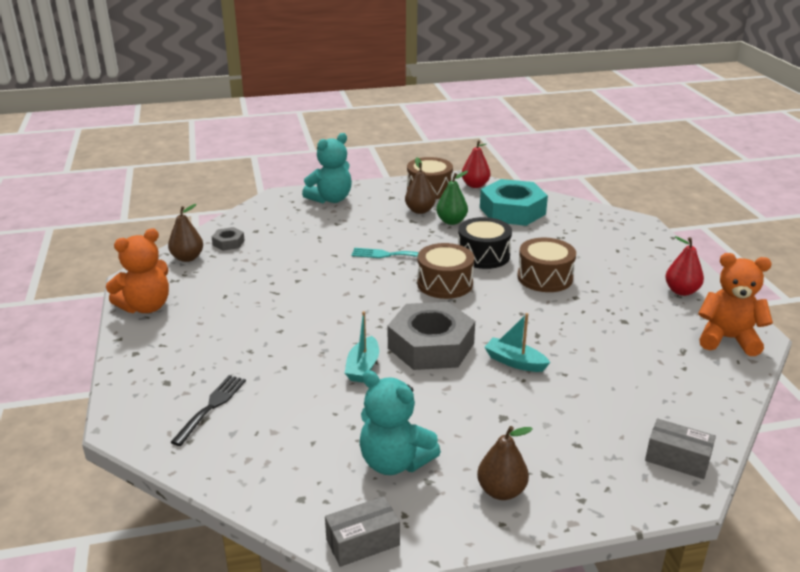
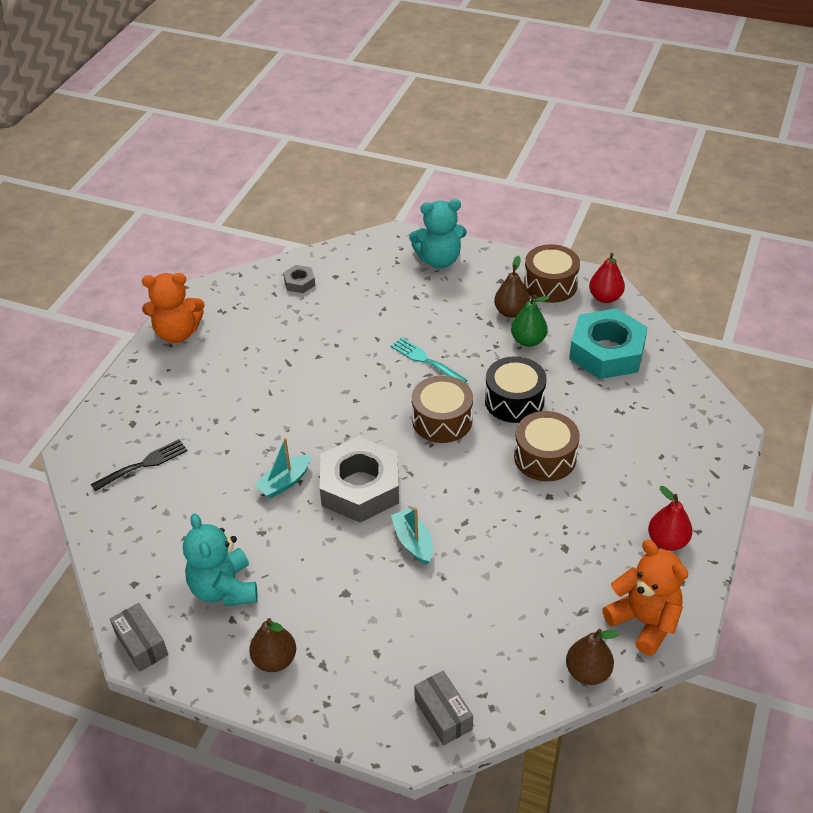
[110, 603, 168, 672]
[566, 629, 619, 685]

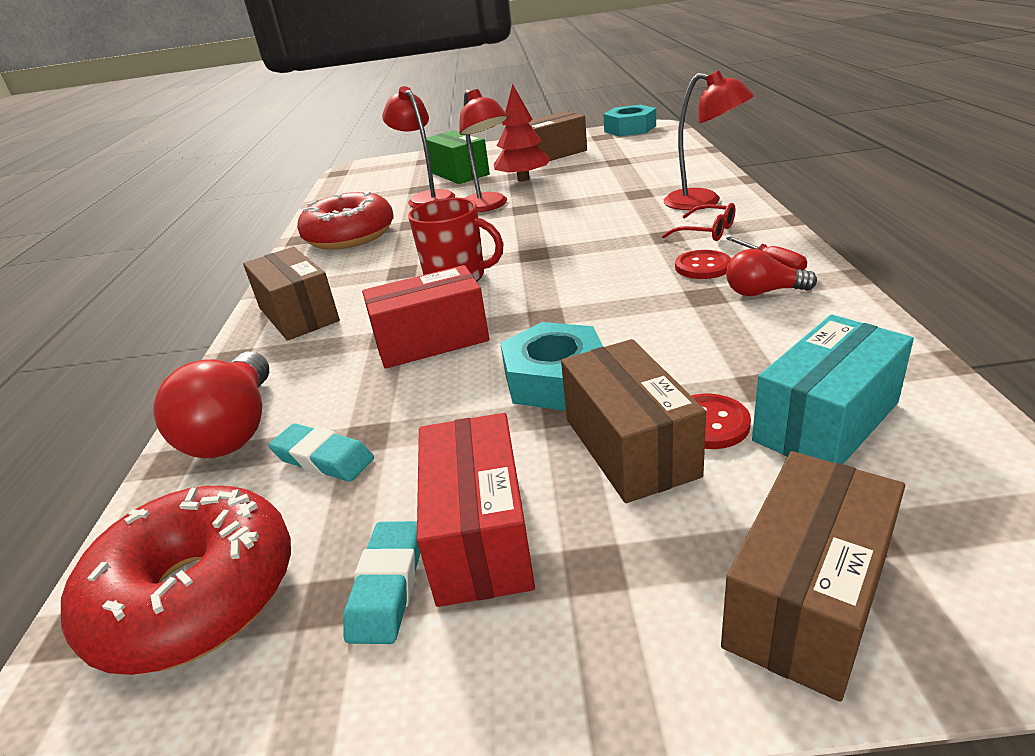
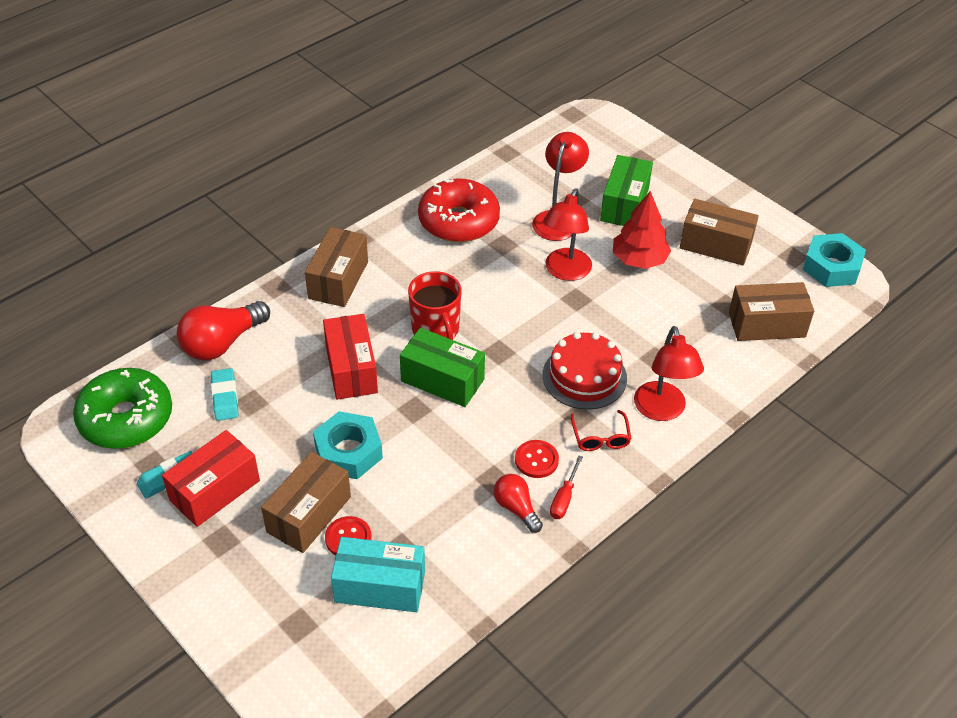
[73, 368, 172, 449]
[323, 314, 378, 400]
[400, 328, 485, 407]
[543, 332, 627, 410]
[729, 282, 814, 341]

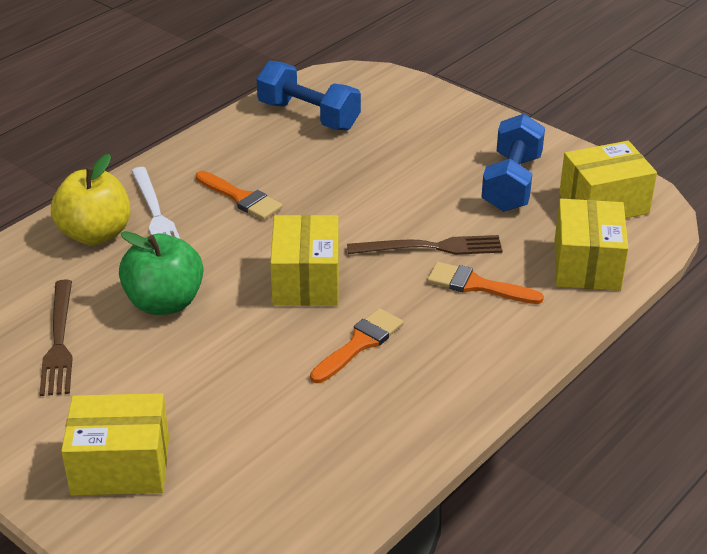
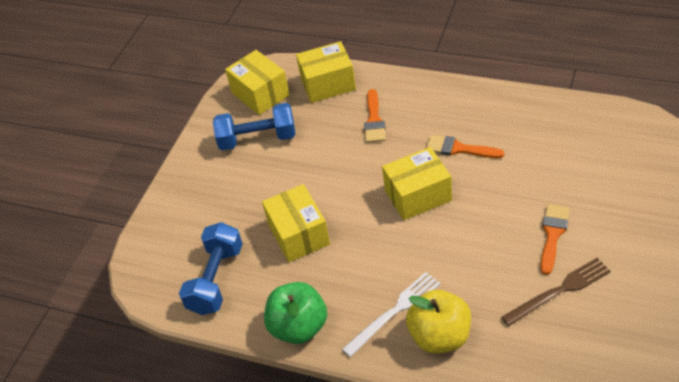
[262, 184, 330, 262]
[264, 282, 327, 344]
[541, 204, 570, 275]
[347, 235, 503, 255] (first image)

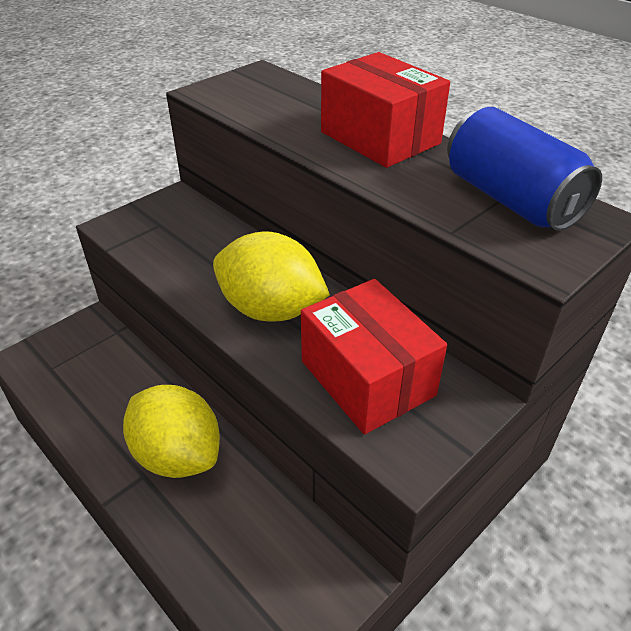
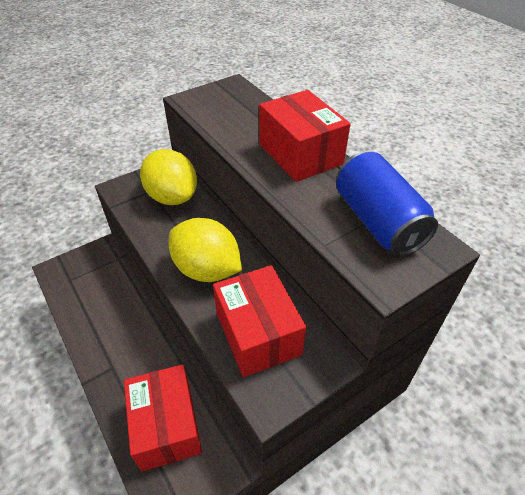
[124, 364, 202, 471]
[140, 149, 197, 205]

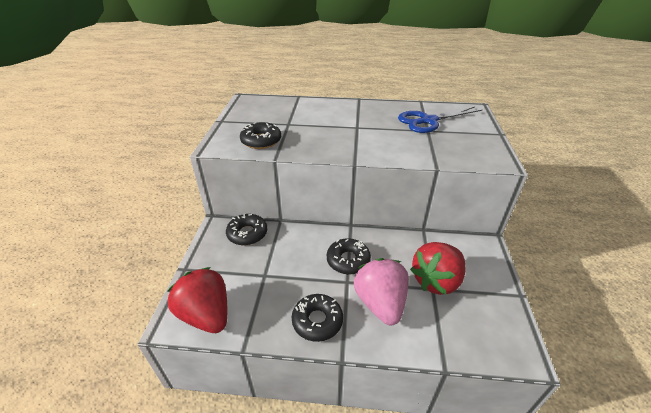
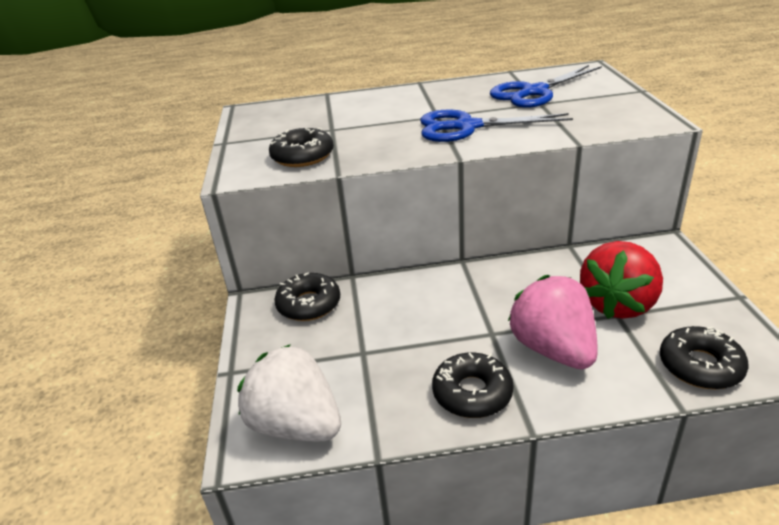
[237, 344, 341, 442]
[420, 110, 573, 142]
[660, 326, 749, 389]

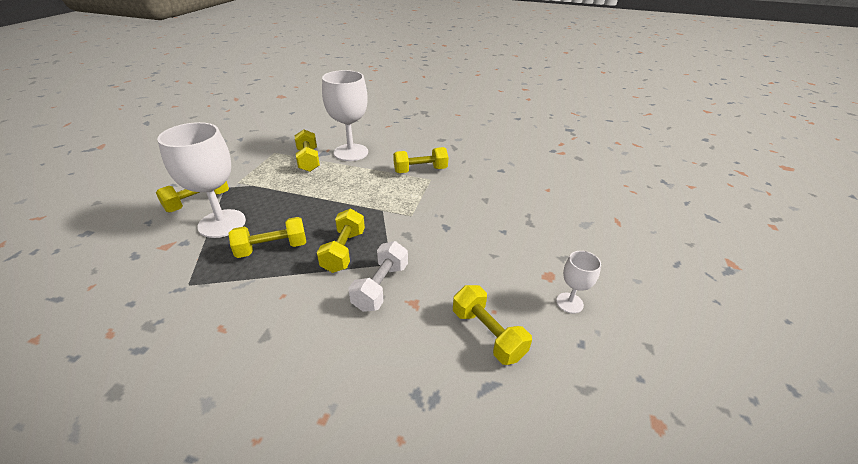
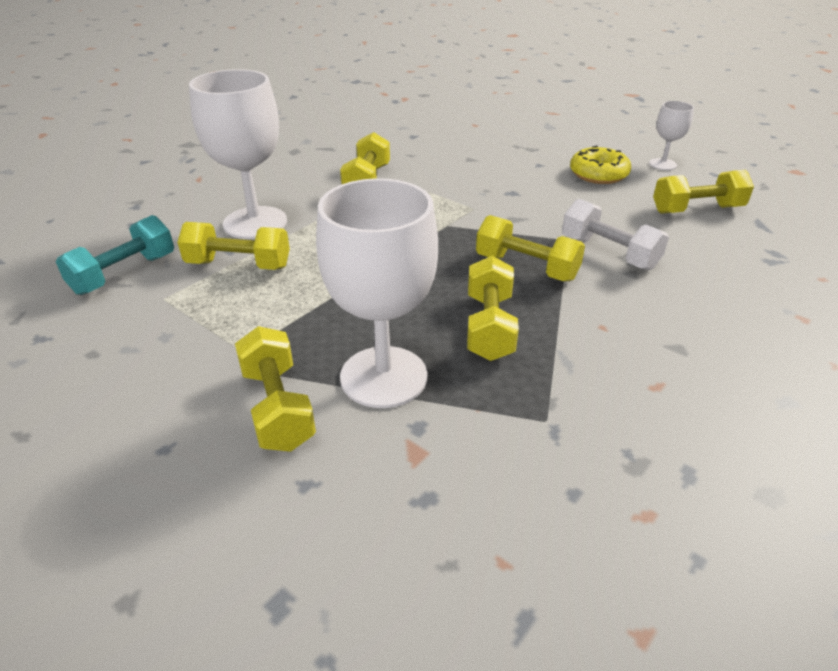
[56, 215, 174, 295]
[570, 145, 631, 184]

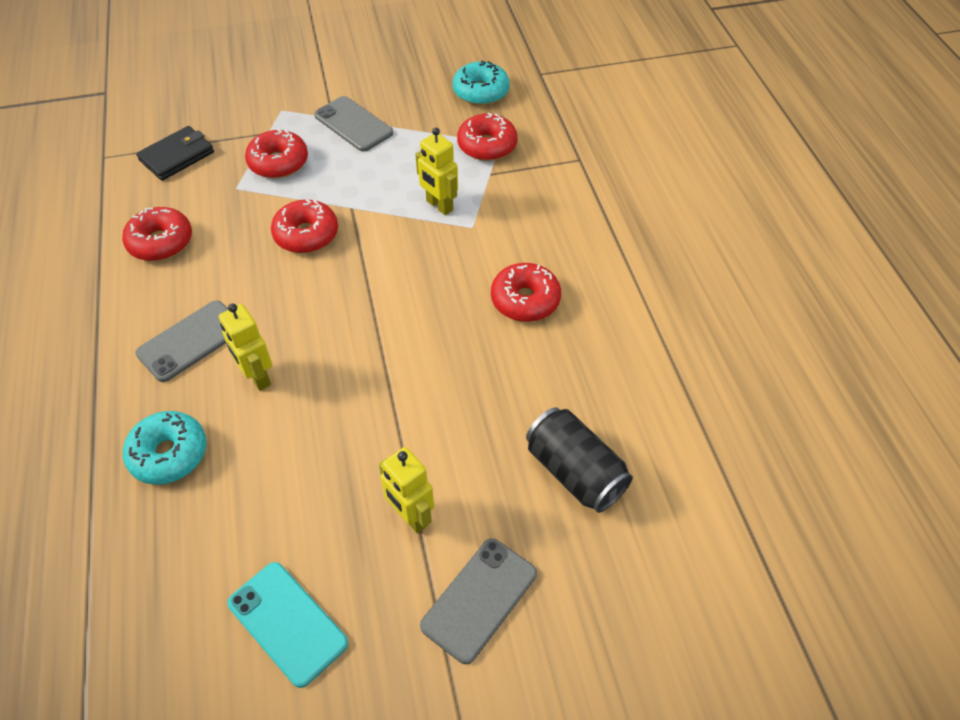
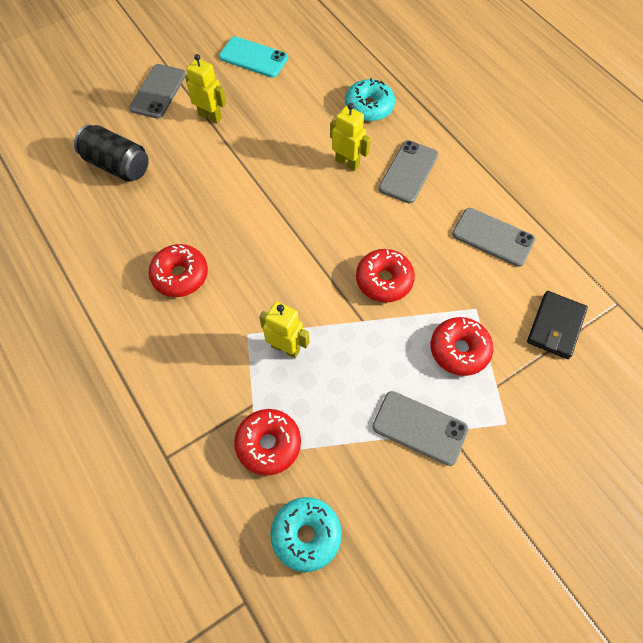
[452, 208, 536, 267]

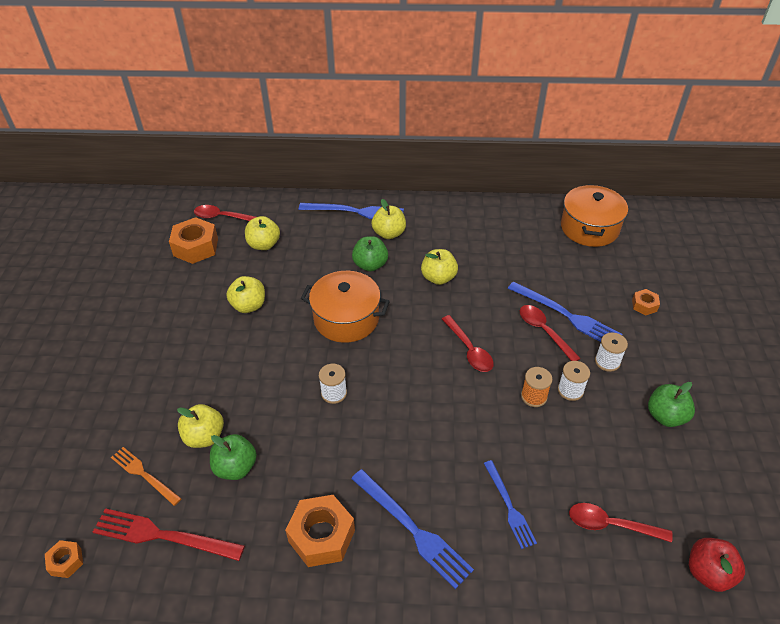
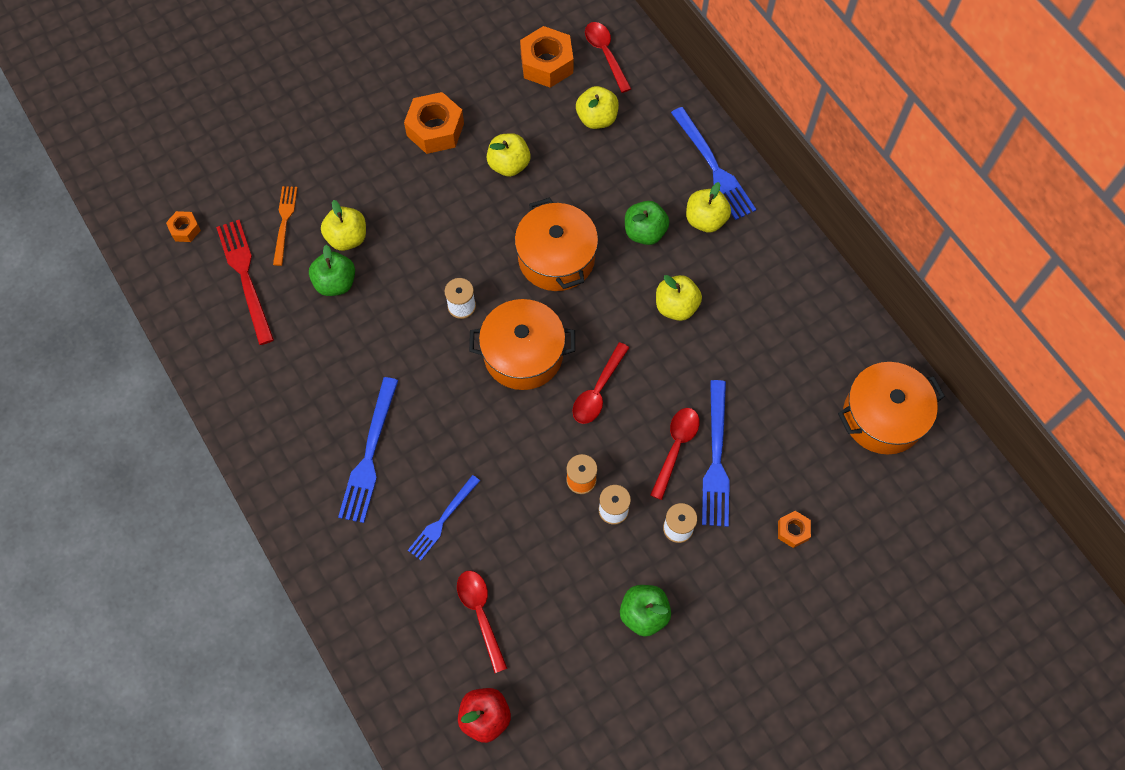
[404, 92, 464, 154]
[469, 299, 575, 390]

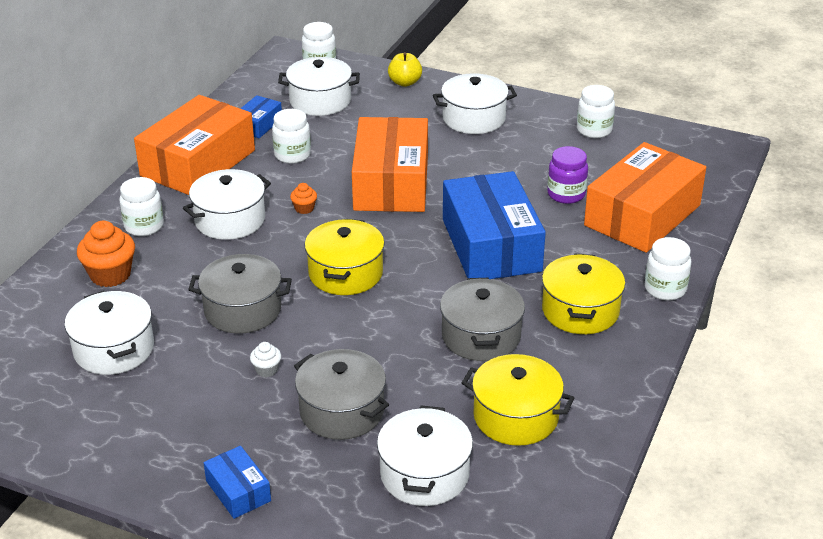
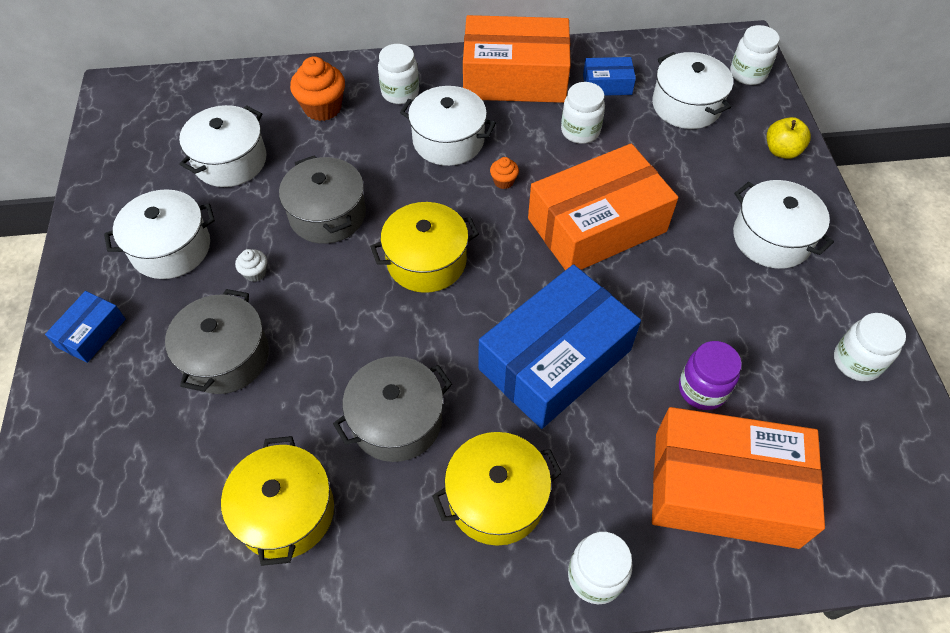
[104, 189, 215, 279]

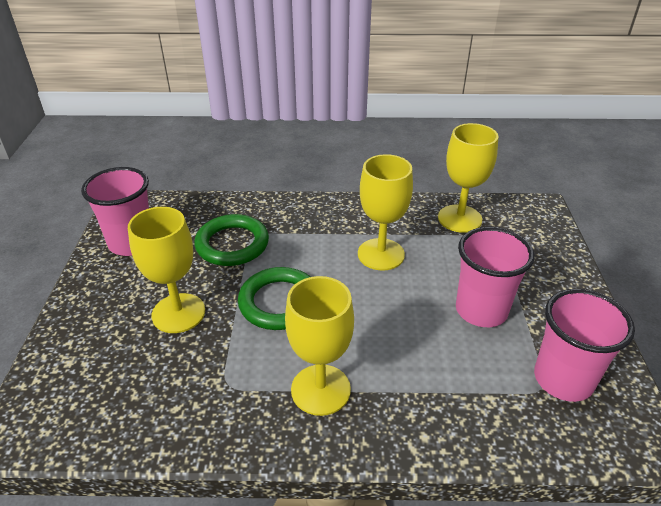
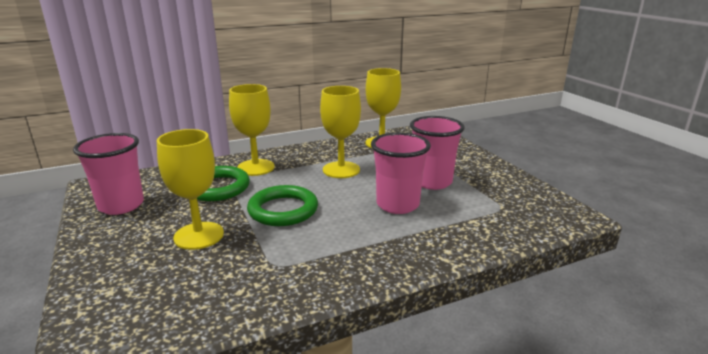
[229, 84, 275, 176]
[371, 132, 431, 214]

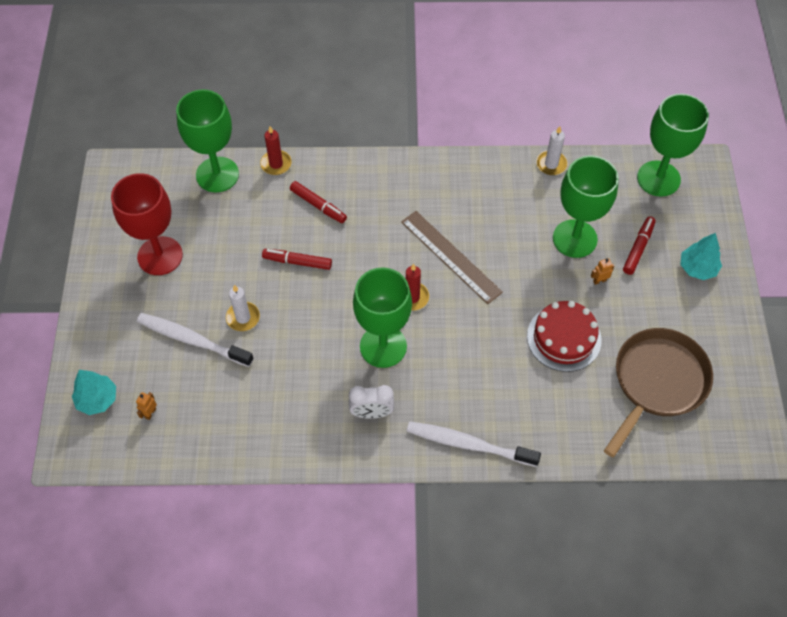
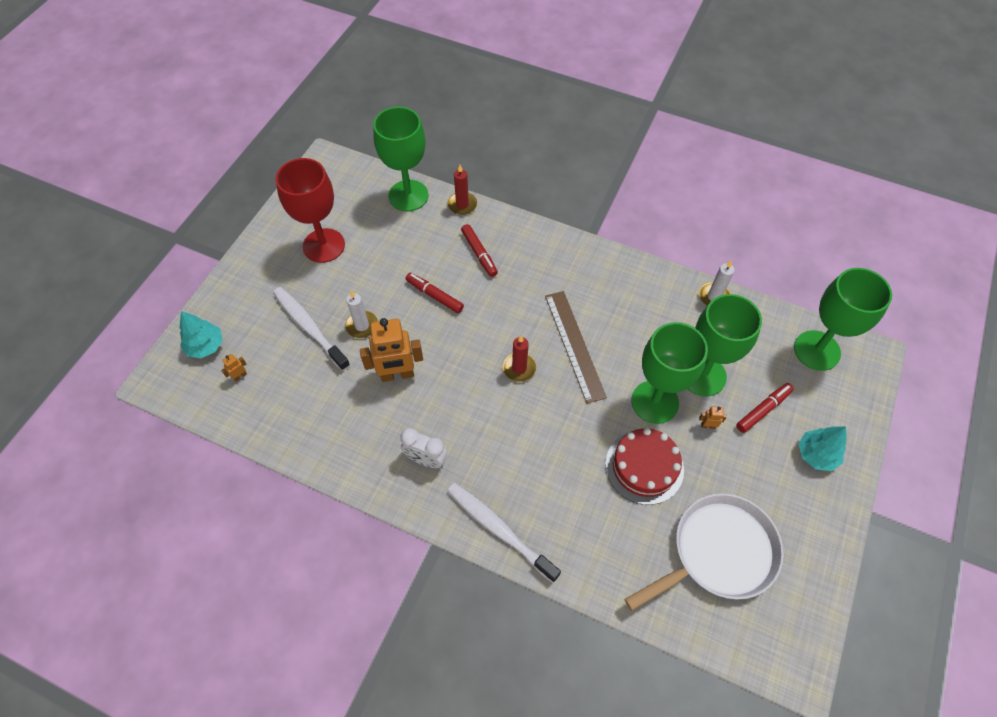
[360, 318, 423, 382]
[625, 493, 784, 611]
[631, 322, 708, 424]

